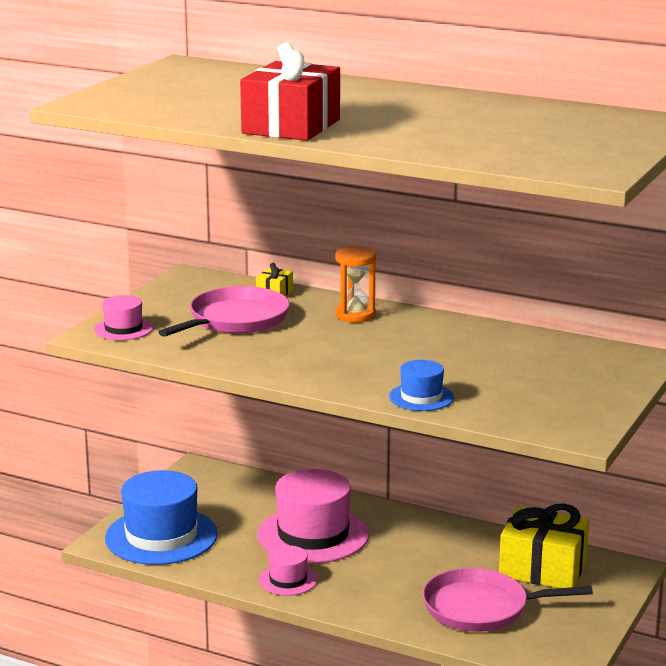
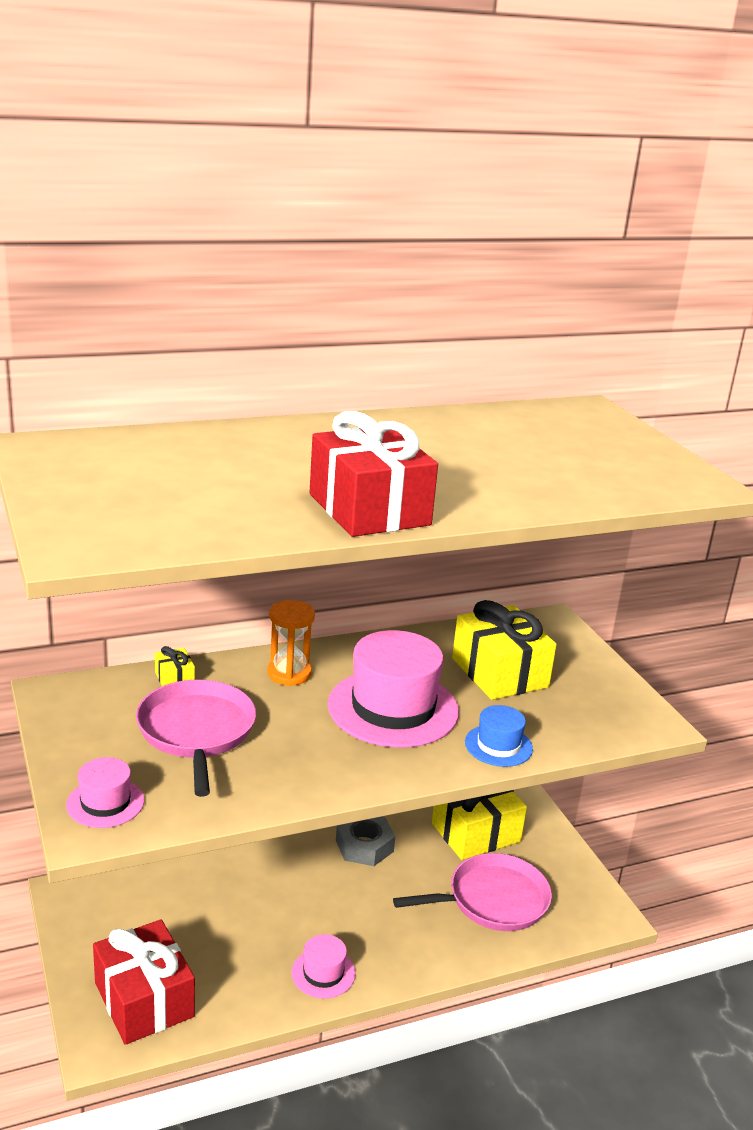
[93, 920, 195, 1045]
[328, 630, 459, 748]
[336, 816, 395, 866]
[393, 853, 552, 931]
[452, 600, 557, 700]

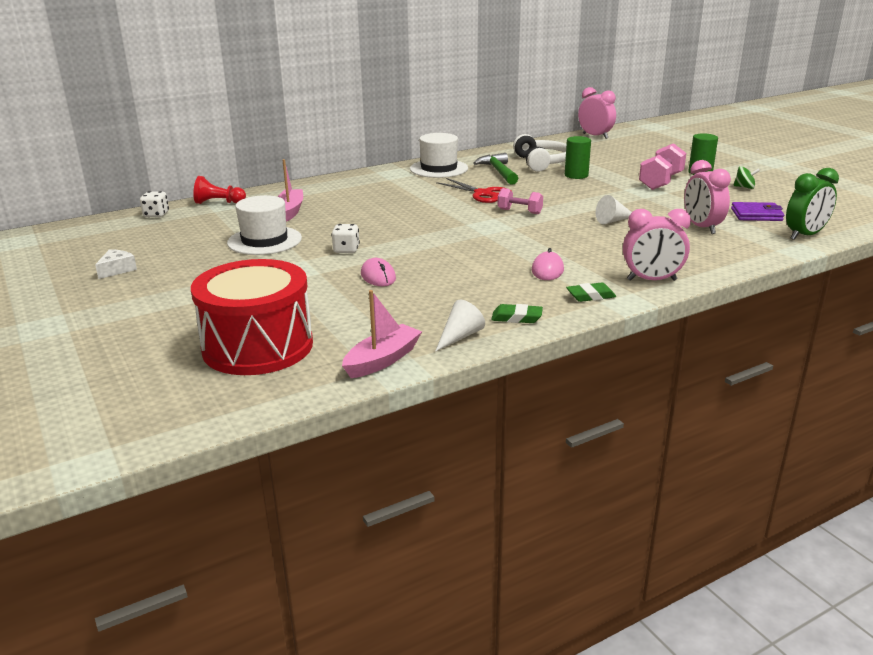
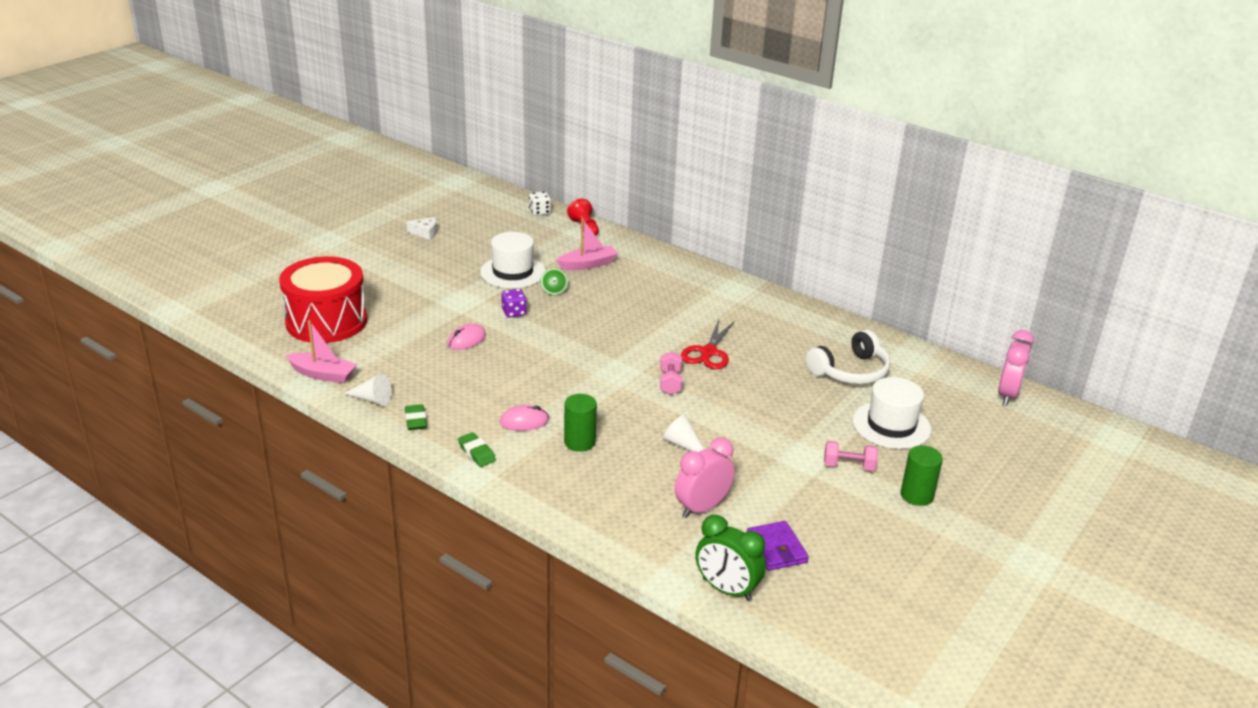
[501, 289, 527, 318]
[540, 268, 568, 295]
[564, 394, 597, 452]
[824, 441, 878, 471]
[853, 377, 931, 449]
[474, 153, 518, 185] (first image)
[623, 209, 691, 281] (first image)

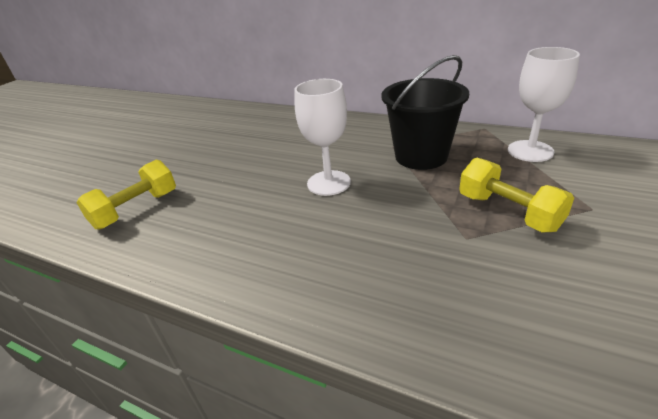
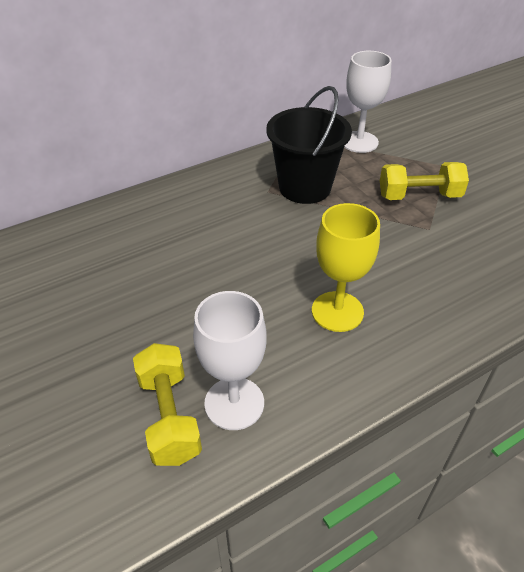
[193, 291, 266, 430]
[312, 203, 380, 332]

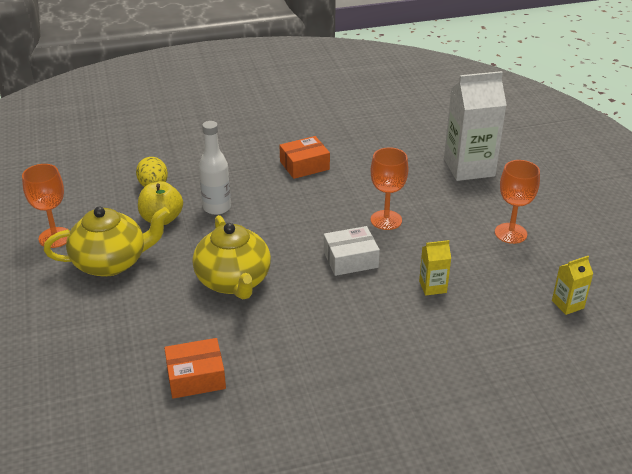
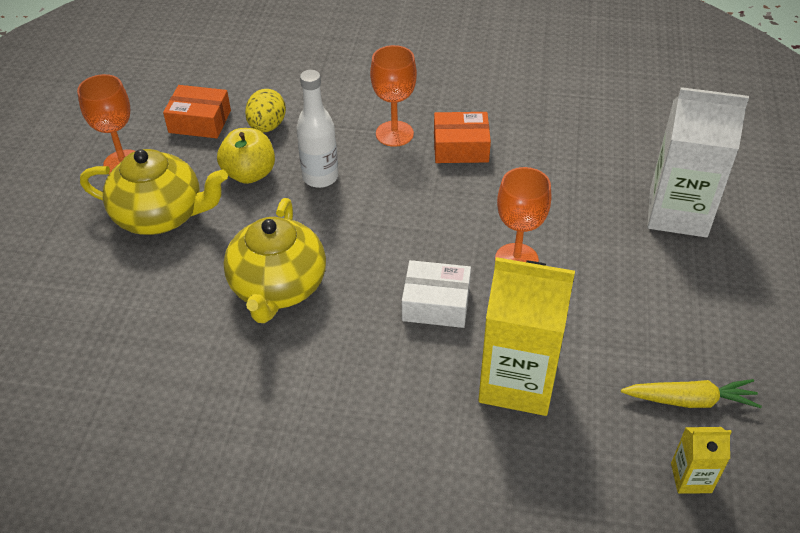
[163, 85, 231, 138]
[370, 45, 417, 147]
[478, 257, 575, 416]
[621, 379, 762, 408]

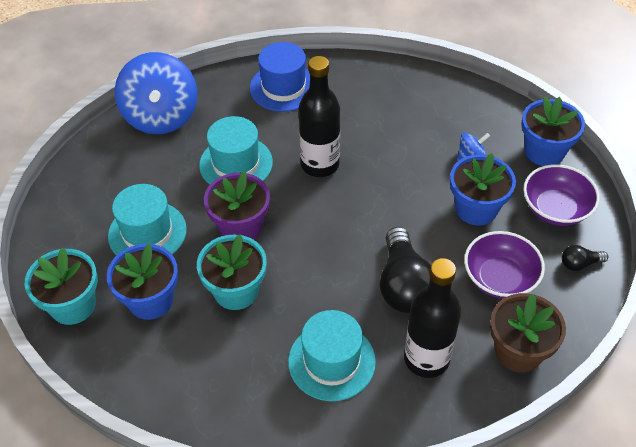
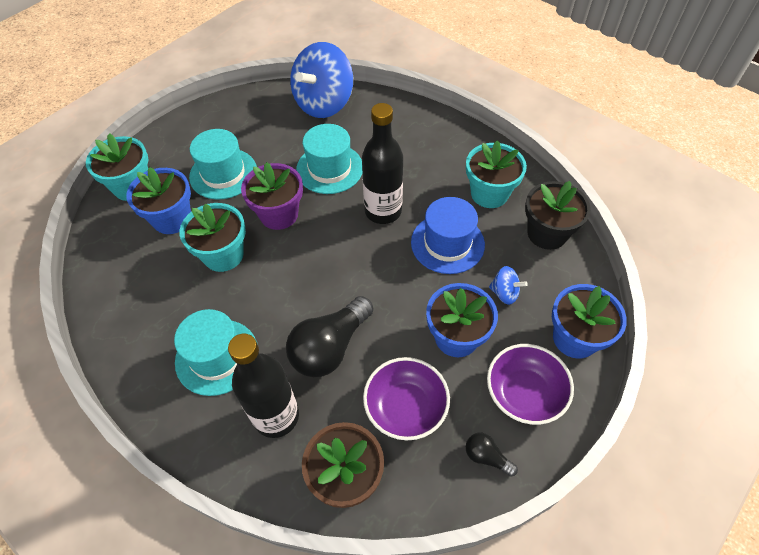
[411, 197, 485, 274]
[466, 141, 527, 208]
[525, 181, 591, 250]

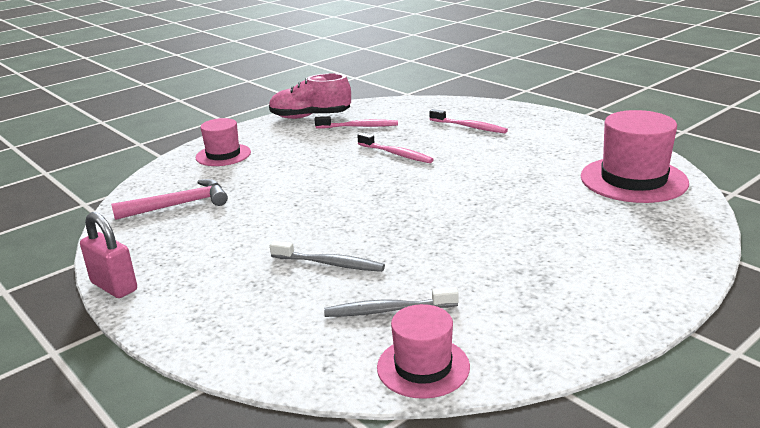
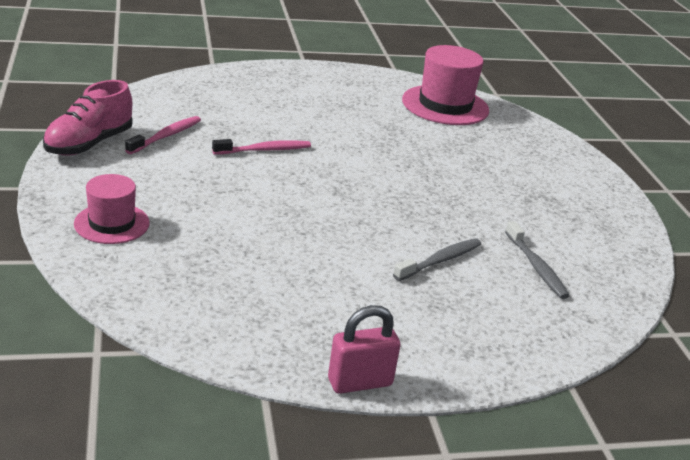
[505, 221, 570, 299]
[111, 179, 228, 220] (first image)
[377, 304, 470, 399] (first image)
[429, 109, 508, 134] (first image)

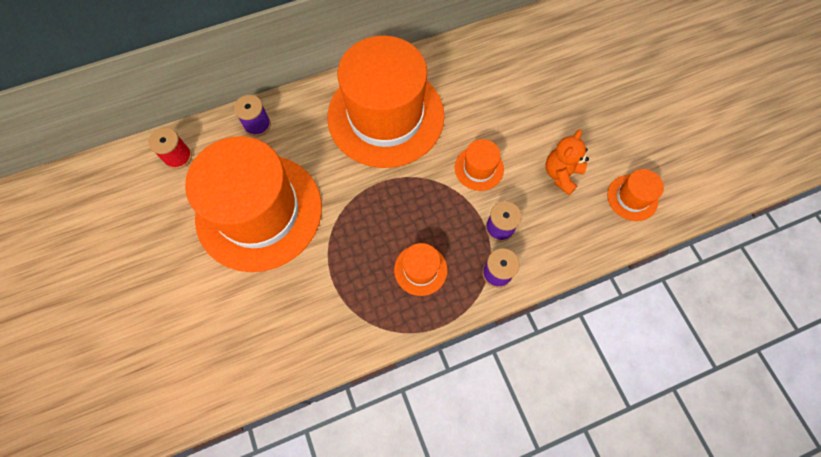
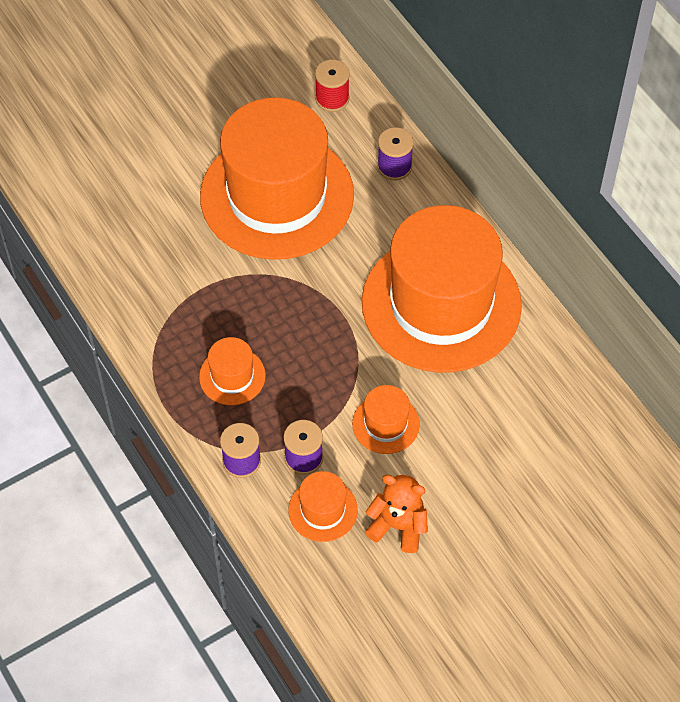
[288, 471, 358, 542]

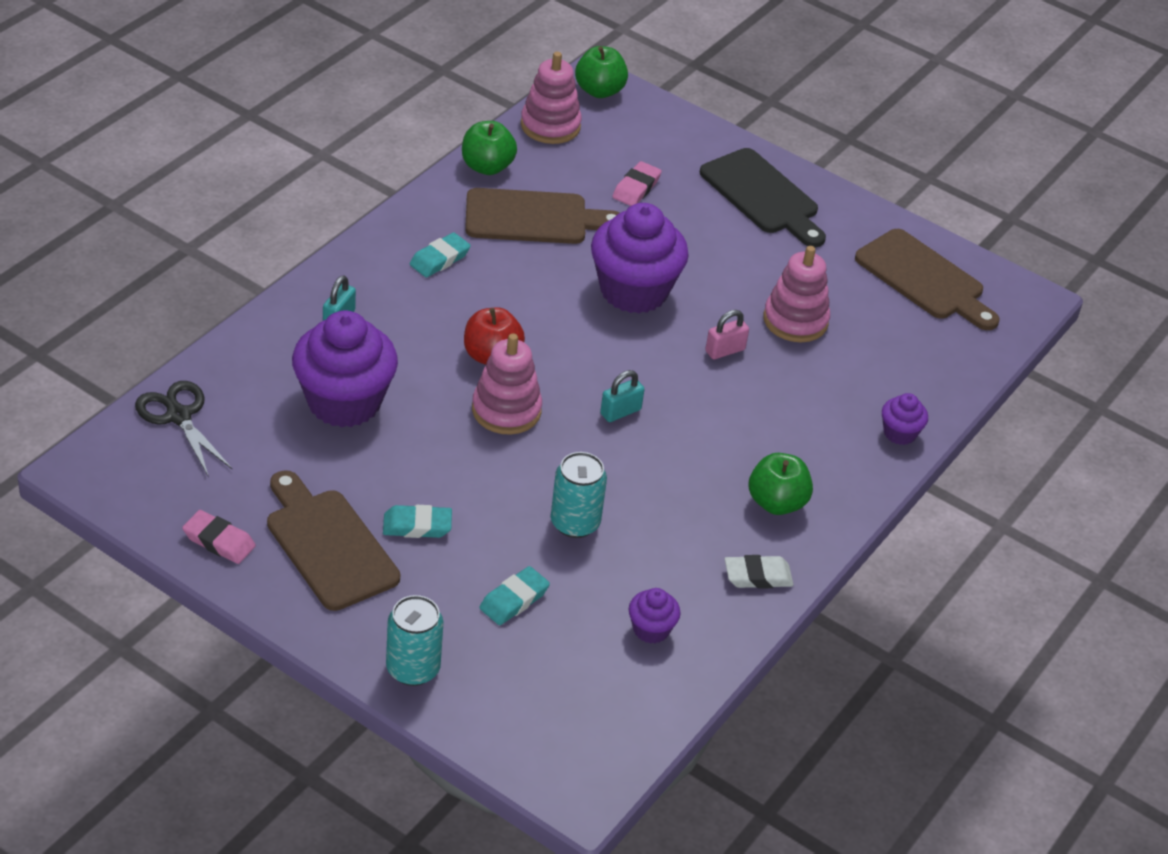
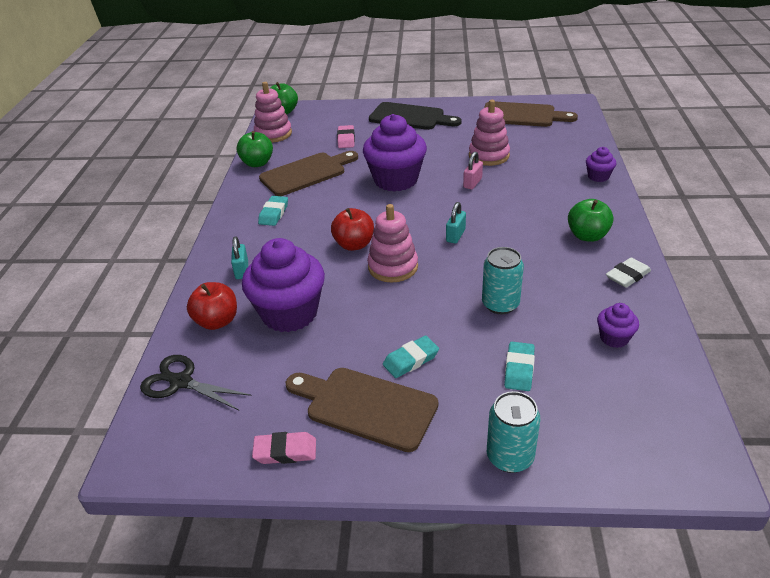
[187, 282, 237, 330]

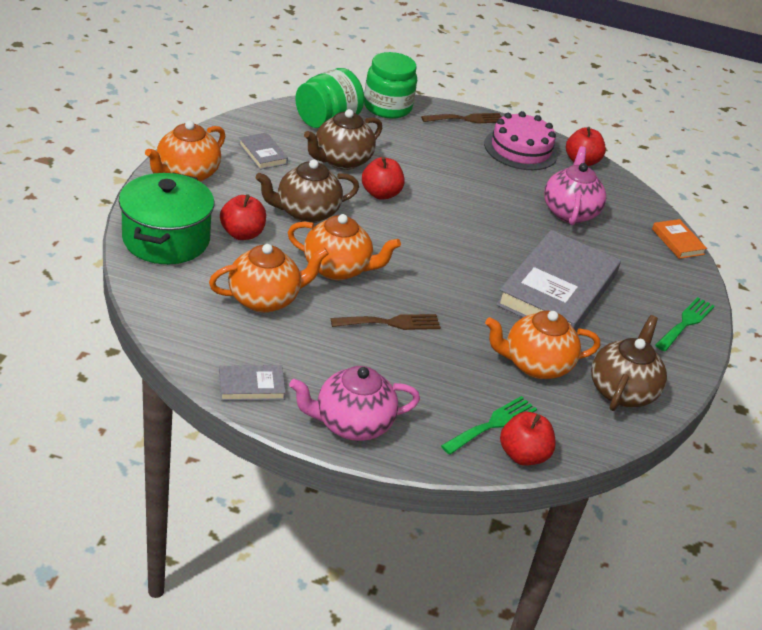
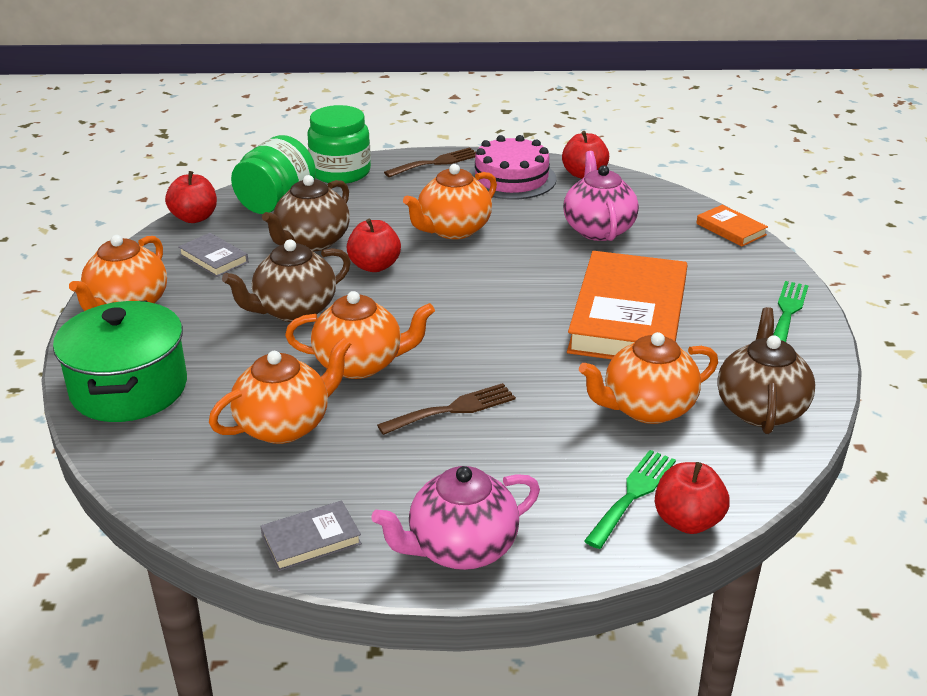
[165, 171, 217, 223]
[403, 164, 497, 239]
[567, 251, 688, 359]

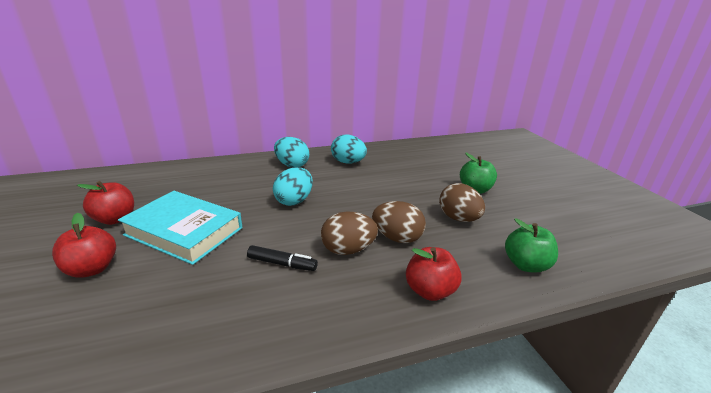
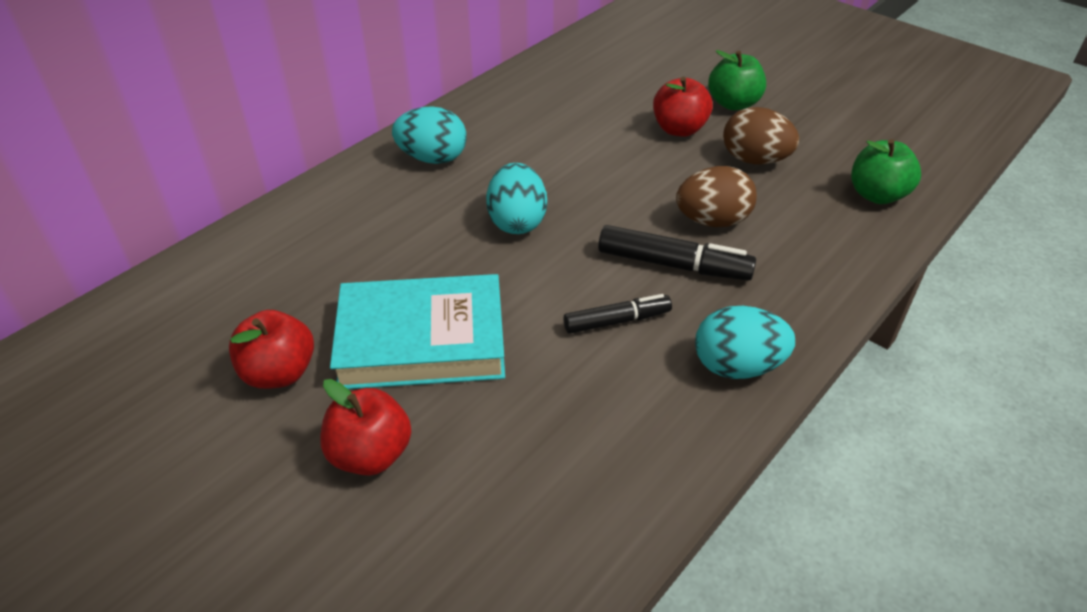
[598, 225, 756, 281]
[653, 77, 713, 137]
[695, 306, 795, 379]

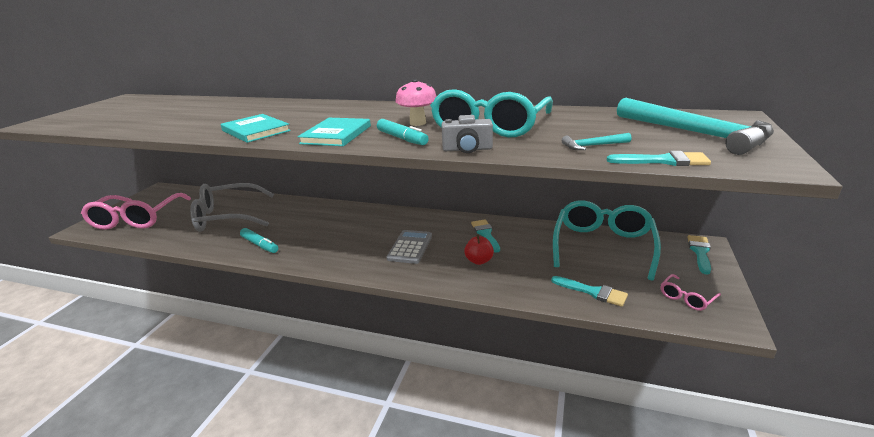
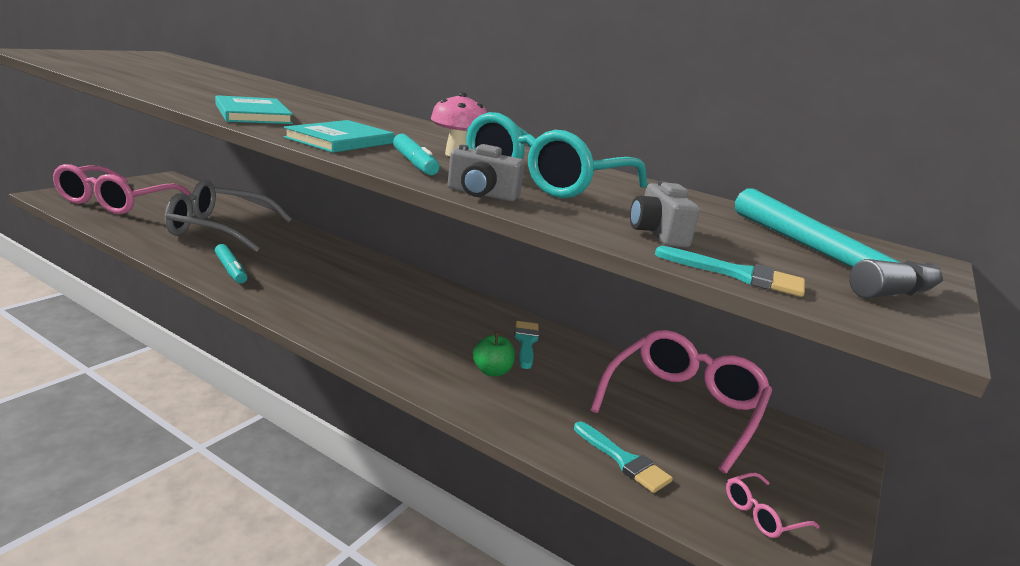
[473, 332, 515, 376]
[590, 330, 772, 474]
[630, 181, 700, 248]
[386, 230, 432, 264] (first image)
[688, 235, 711, 275] (first image)

